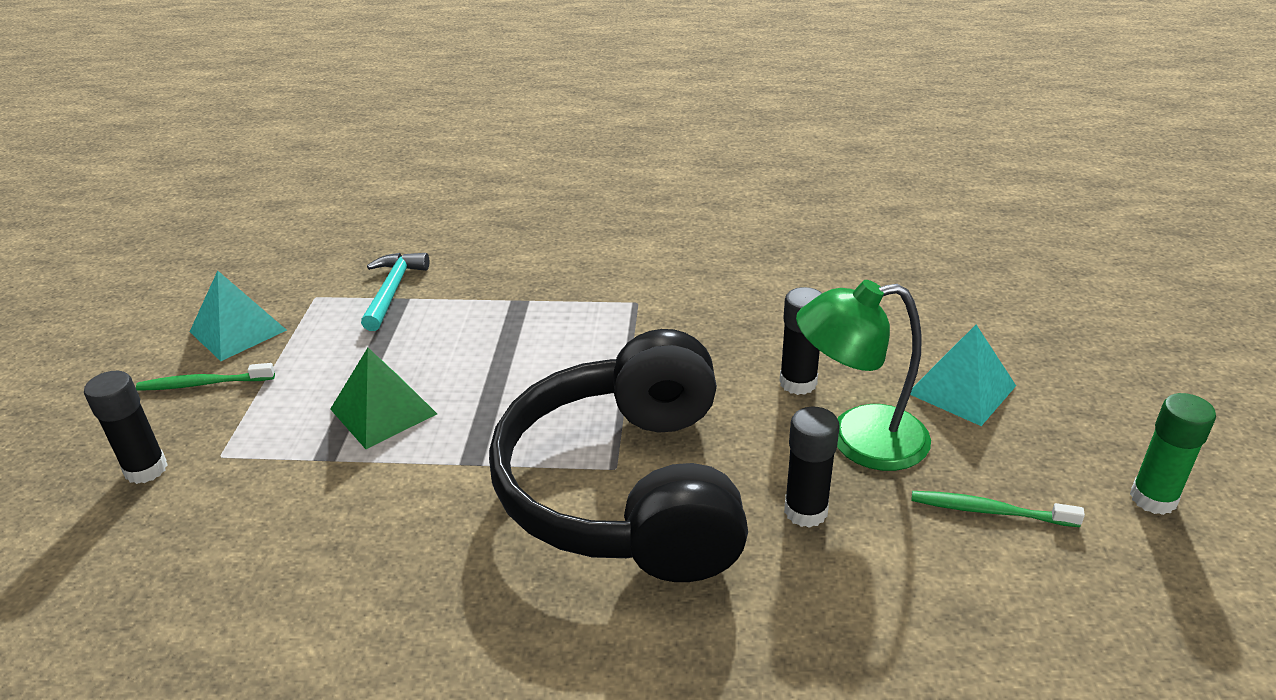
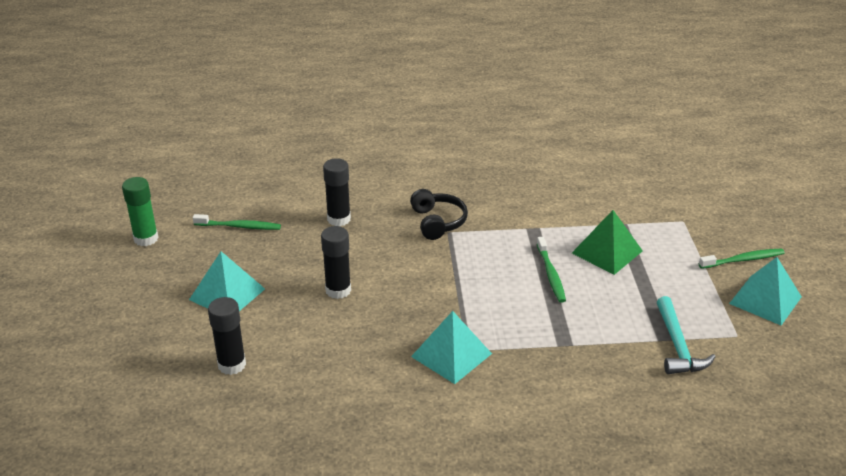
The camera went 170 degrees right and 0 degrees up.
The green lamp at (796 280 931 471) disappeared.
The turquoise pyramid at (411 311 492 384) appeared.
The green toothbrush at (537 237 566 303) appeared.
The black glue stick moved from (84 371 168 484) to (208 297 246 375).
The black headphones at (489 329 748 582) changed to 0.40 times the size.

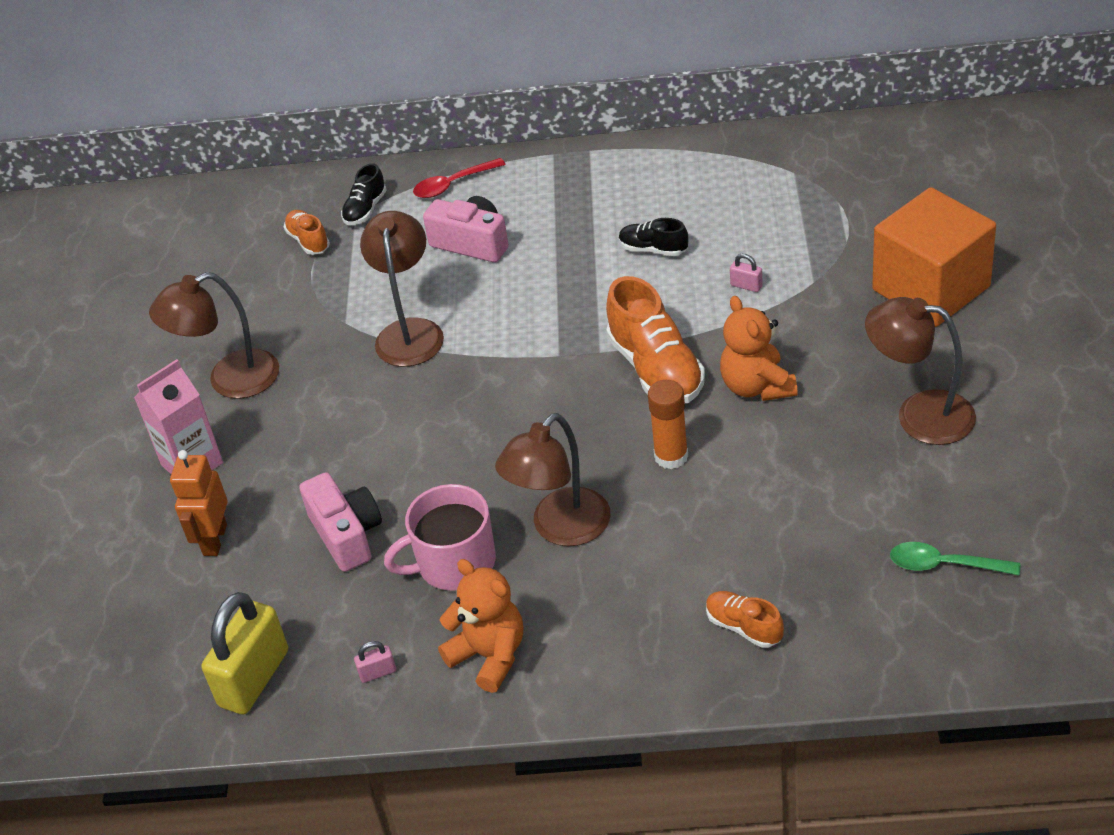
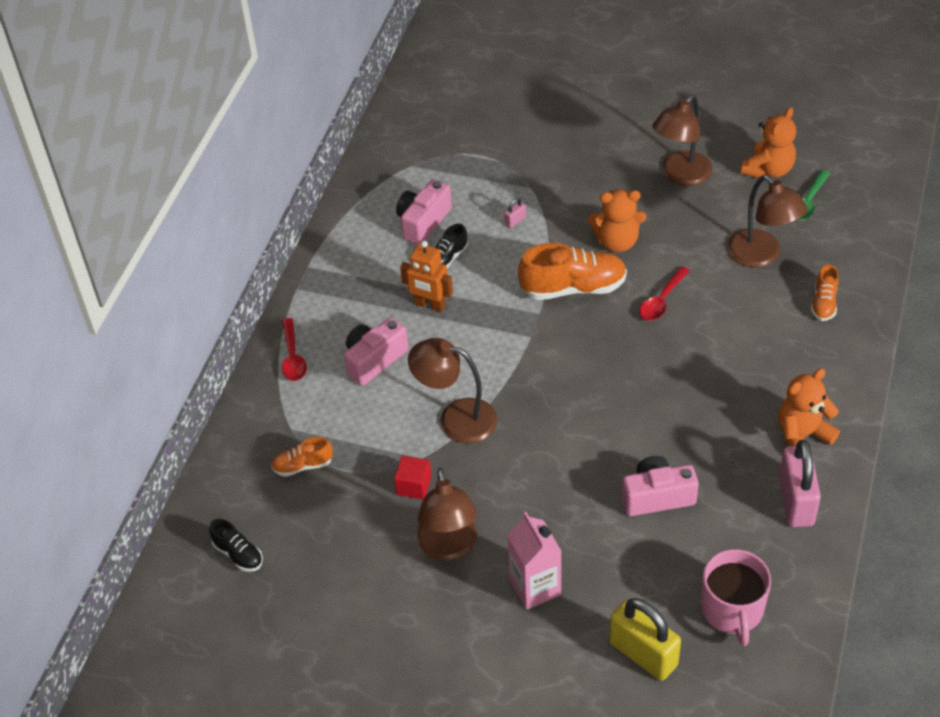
The camera went 75 degrees left and 5 degrees up.
The orange cube at (872 187 996 327) disappeared.
The red cube at (394 456 432 500) appeared.
The pink camera at (396 179 452 245) appeared.
The orange teddy bear at (741 107 796 178) appeared.
The orange robot moved from (170 450 228 556) to (400 241 453 312).
The yellow padlock moved from (202 592 288 714) to (609 598 681 681).
The black shoe moved from (341 163 386 225) to (209 519 263 572).
The pink mug moved from (384 484 496 591) to (701 549 771 646).
The brown lamp moved from (495 413 610 546) to (727 175 807 268).
The orange glue stick at (648 380 688 469) was replaced by the red spoon at (639 266 690 321).
The orange shoe at (706 591 784 648) turned 45 degrees counterclockwise.
The pink padlock at (354 641 396 683) changed to 2.45 times the size.

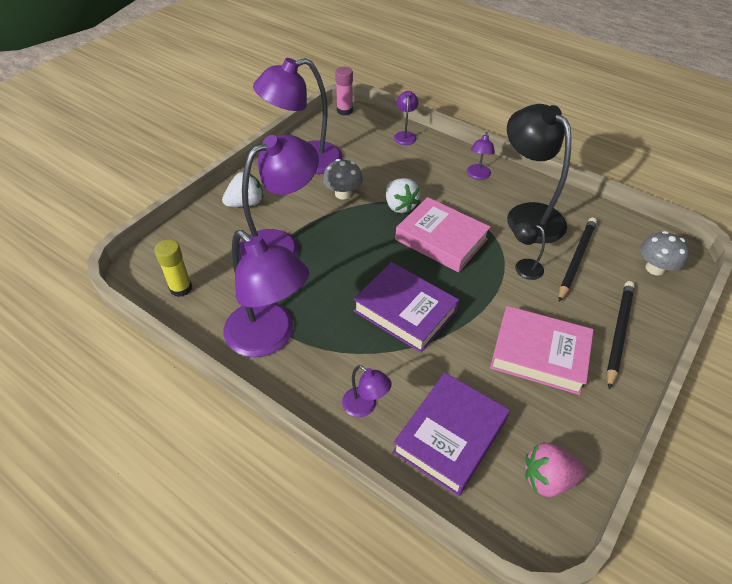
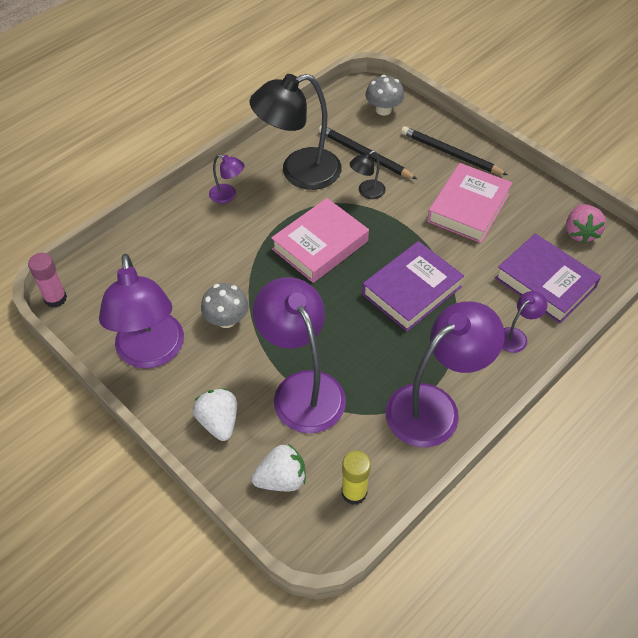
The camera went 80 degrees left and 5 degrees up.
The purple lamp at (394 91 419 145) disappeared.
The white strawberry moved from (386 178 420 213) to (251 444 306 491).

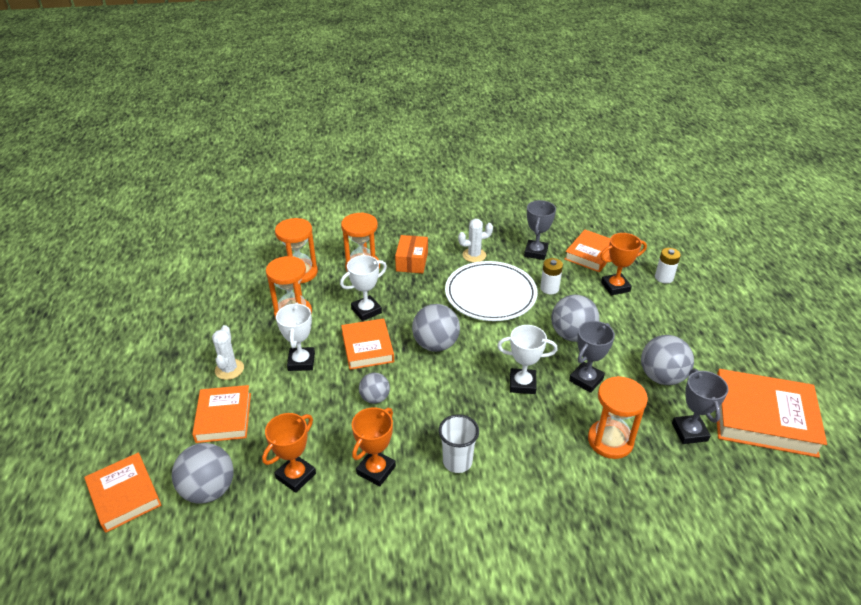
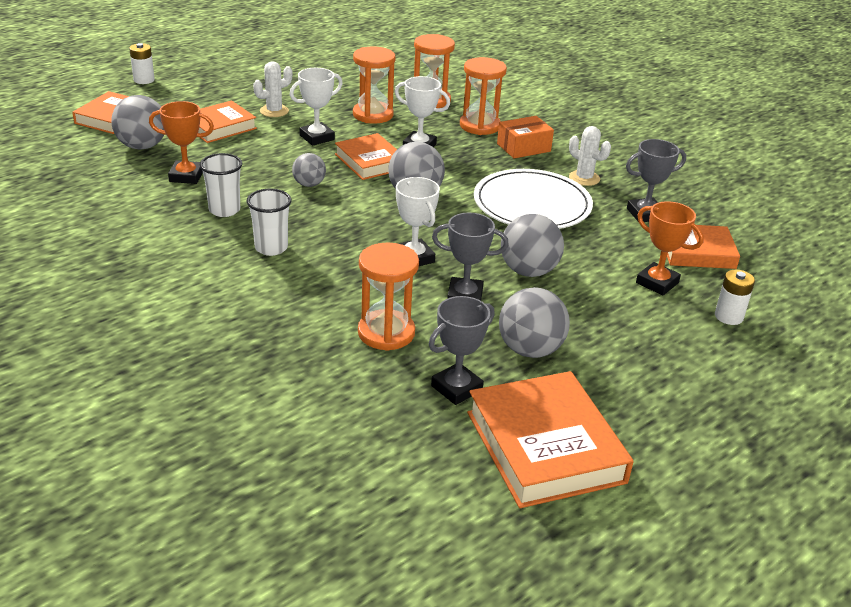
The camera went 55 degrees right and 5 degrees down.
The white battery moved from (540 258 563 294) to (129 43 155 84).
The orange trophy at (352 407 396 486) was replaced by the white cup at (200 153 242 217).
The orange book at (341 318 394 370) turned 75 degrees counterclockwise.

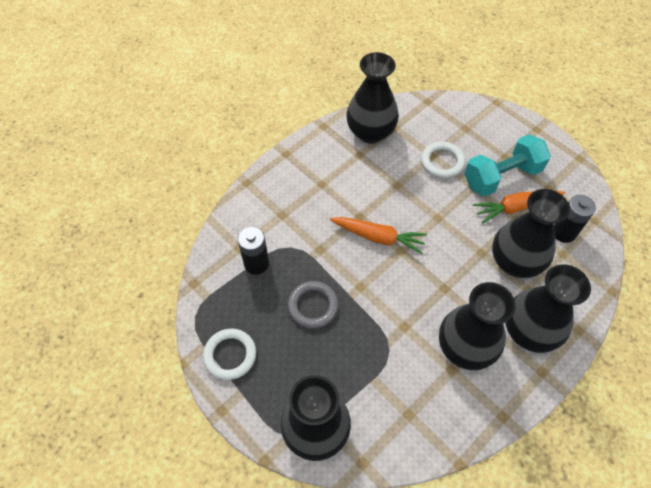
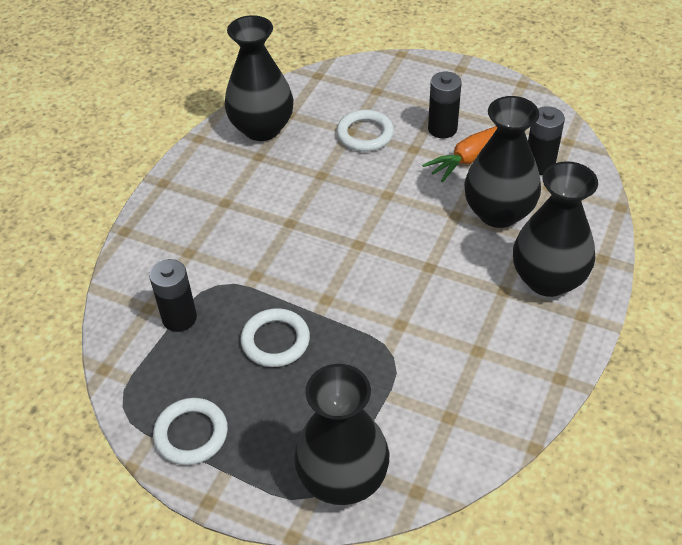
The camera went 20 degrees left and 10 degrees down.
The orange carrot at (330 217 427 254) disappeared.
The black vase at (439 282 516 370) disappeared.
The turquoise dumbbell at (464 134 551 196) was replaced by the black battery at (428 72 462 138).
The grey ring at (288 281 339 328) became the white ring at (240 308 310 367).

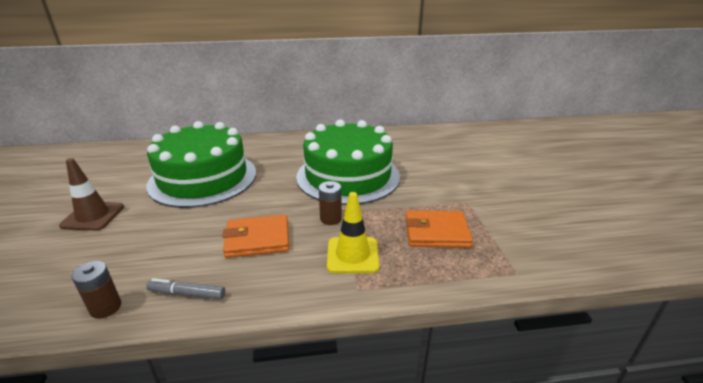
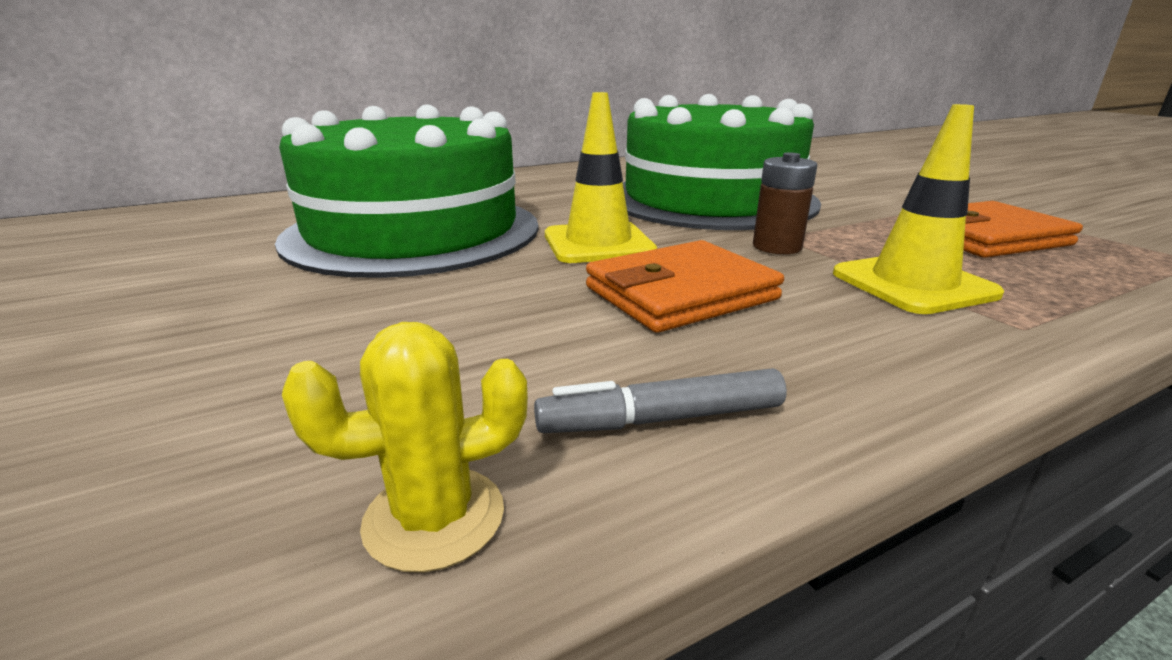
The camera went 20 degrees left and 5 degrees down.
The brown traffic cone at (59 158 124 231) disappeared.
The yellow traffic cone at (545 92 657 263) appeared.
The brown battery at (71 261 121 319) was replaced by the yellow cactus at (282 322 528 573).

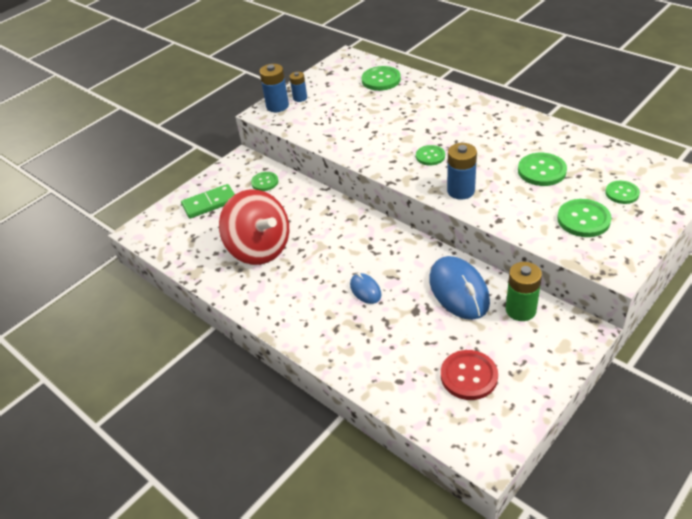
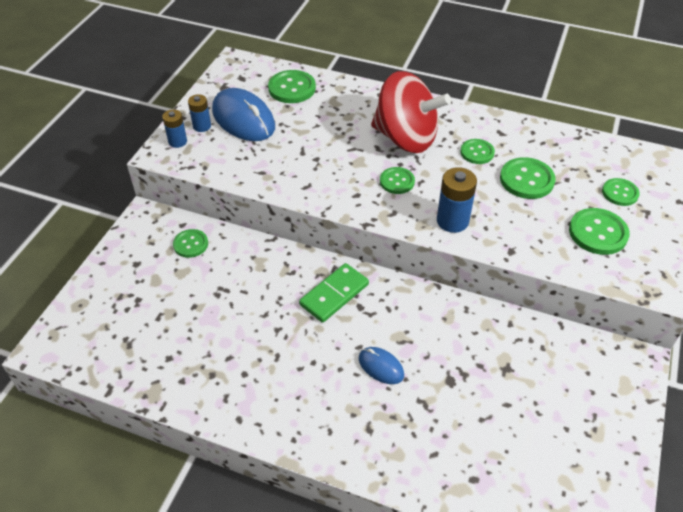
The camera went 25 degrees left and 5 degrees up.
The red button at (441 350 498 400) disappeared.
The green battery at (506 262 542 321) disappeared.
The green button at (460 139 495 164) appeared.
The green domino moved from (181 184 235 218) to (299 263 369 323).
The red spinning top moved from (219 189 289 265) to (371 71 451 153).
The blue mouse moved from (429 256 490 320) to (212 88 275 141).
The blue battery at (259 64 289 112) changed to 0.63 times the size.

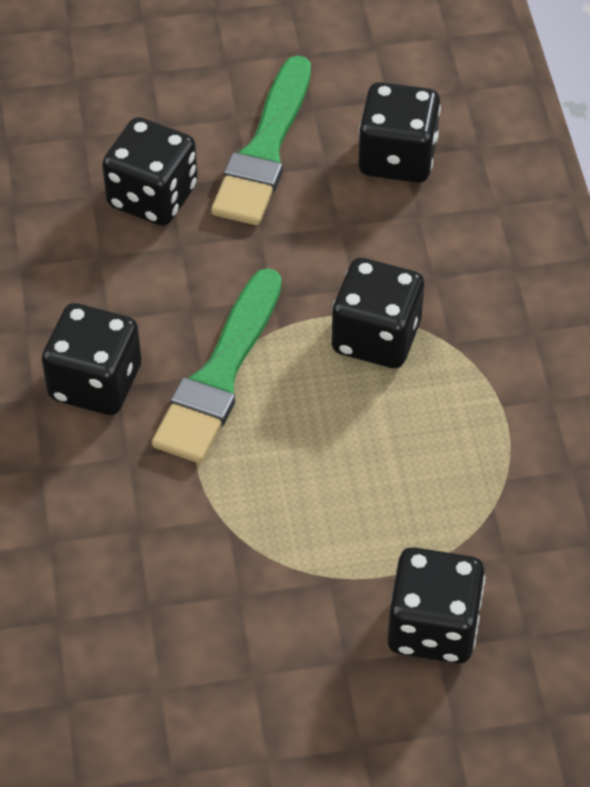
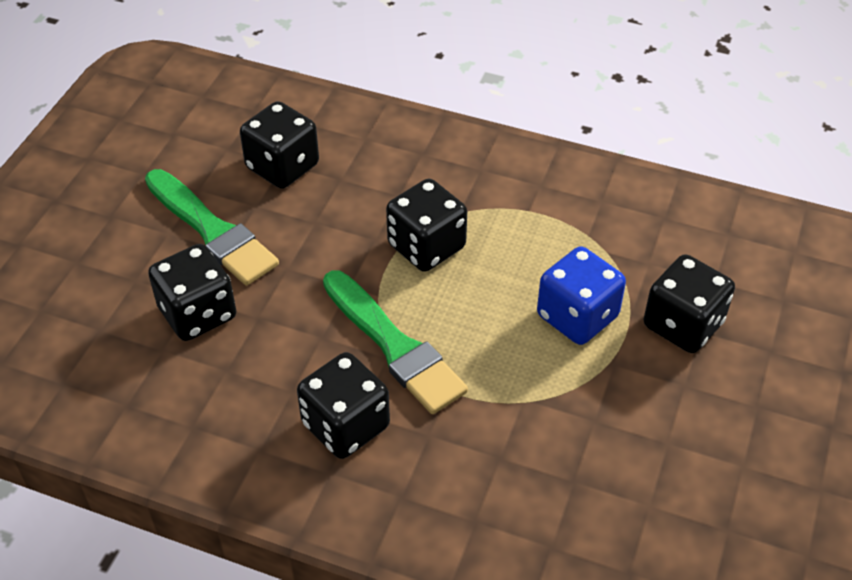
The camera went 60 degrees left and 5 degrees down.
The blue dice at (537 246 626 345) appeared.

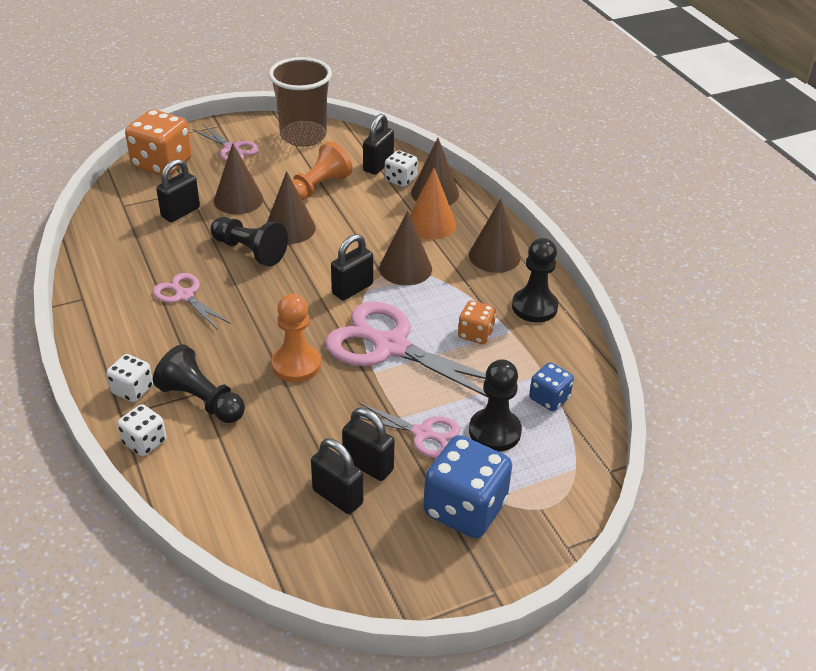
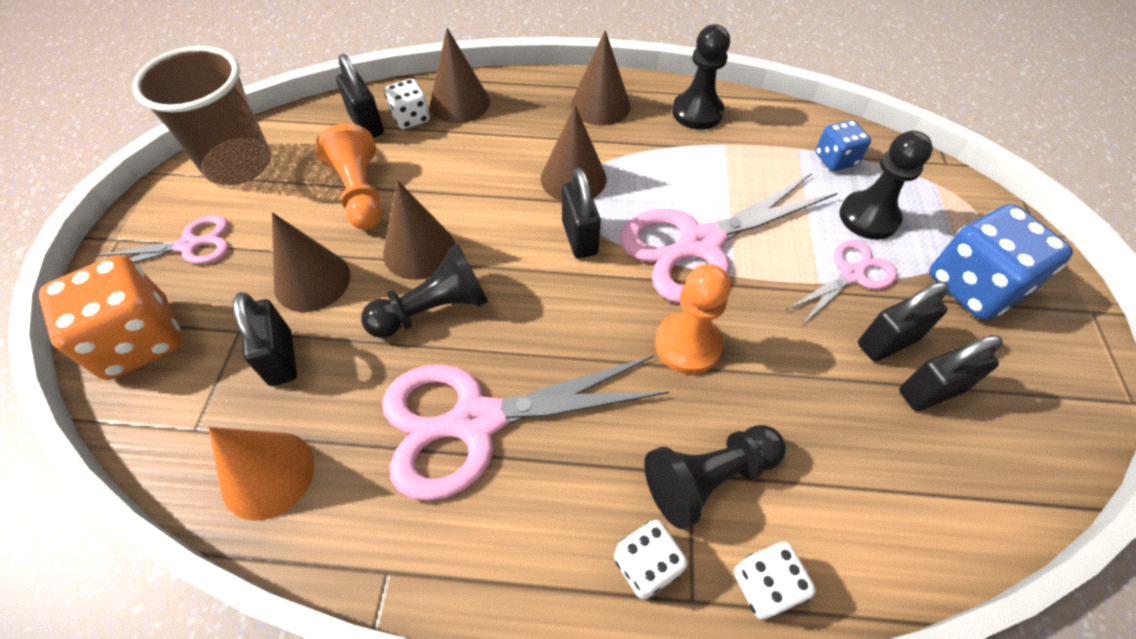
The camera went 60 degrees left and 15 degrees up.
The orange dice at (458 300 496 344) disappeared.
The orange cone moved from (410 168 456 240) to (209 427 315 521).
The pink scissors at (153 273 231 330) changed to 1.90 times the size.

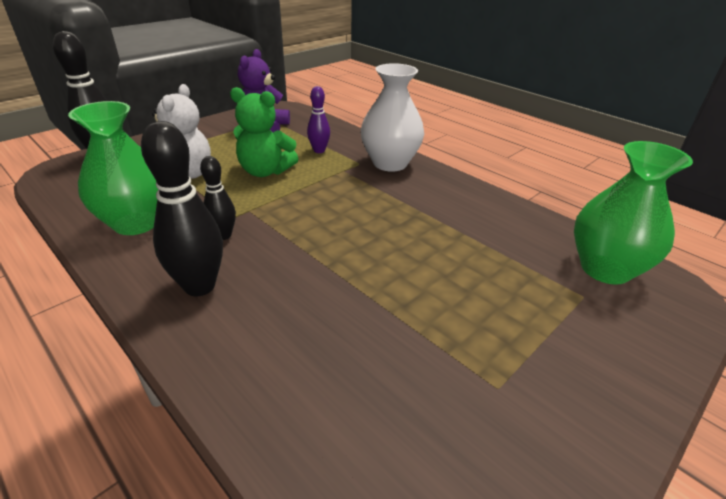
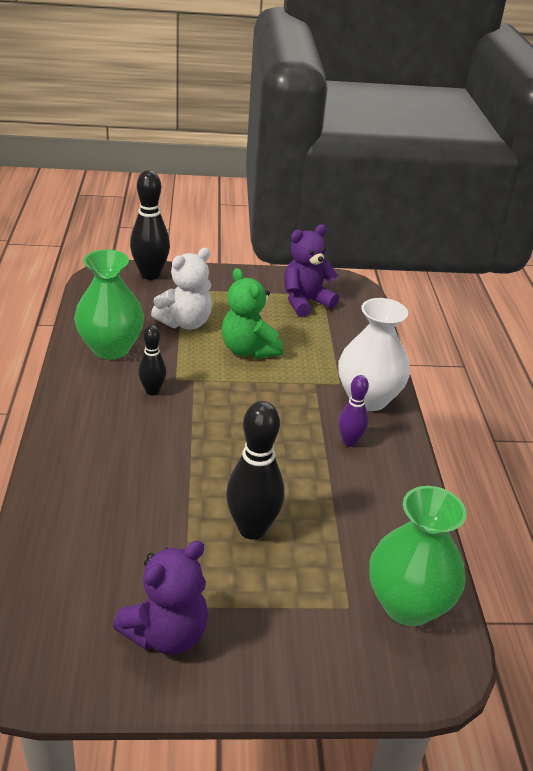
The camera went 40 degrees right and 0 degrees up.
The purple teddy bear at (113 541 208 655) appeared.
The black bowling pin moved from (141 121 223 296) to (226 401 285 540).
The purple bowling pin moved from (307 86 330 153) to (339 375 369 446).

